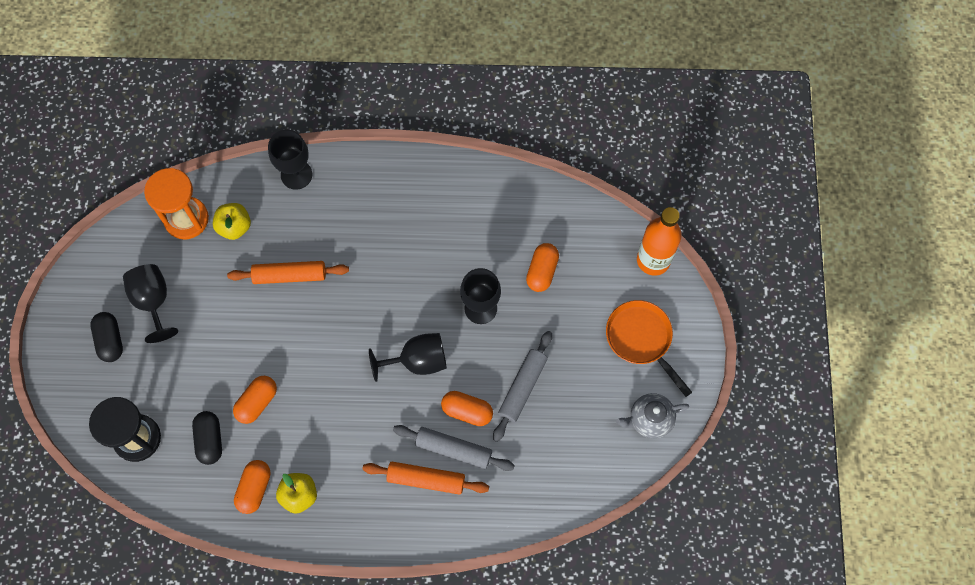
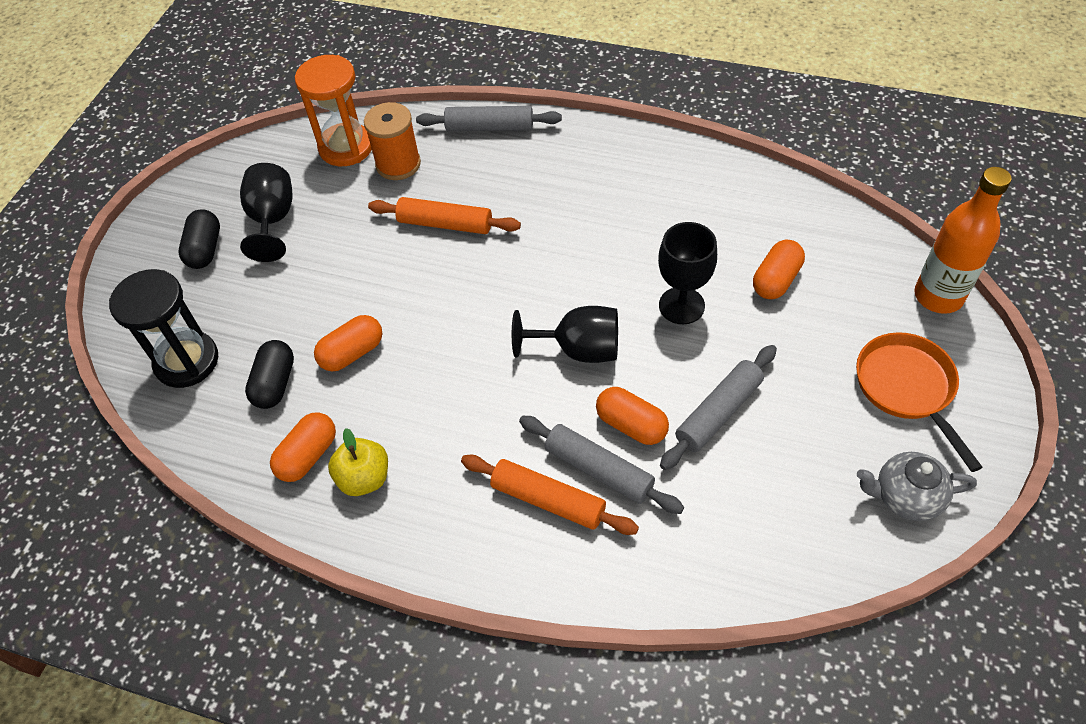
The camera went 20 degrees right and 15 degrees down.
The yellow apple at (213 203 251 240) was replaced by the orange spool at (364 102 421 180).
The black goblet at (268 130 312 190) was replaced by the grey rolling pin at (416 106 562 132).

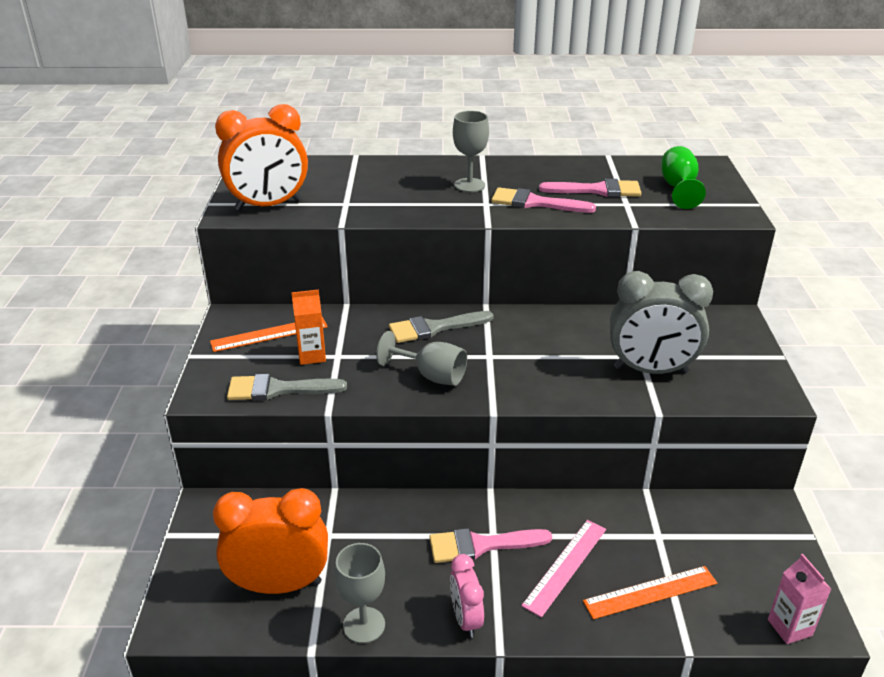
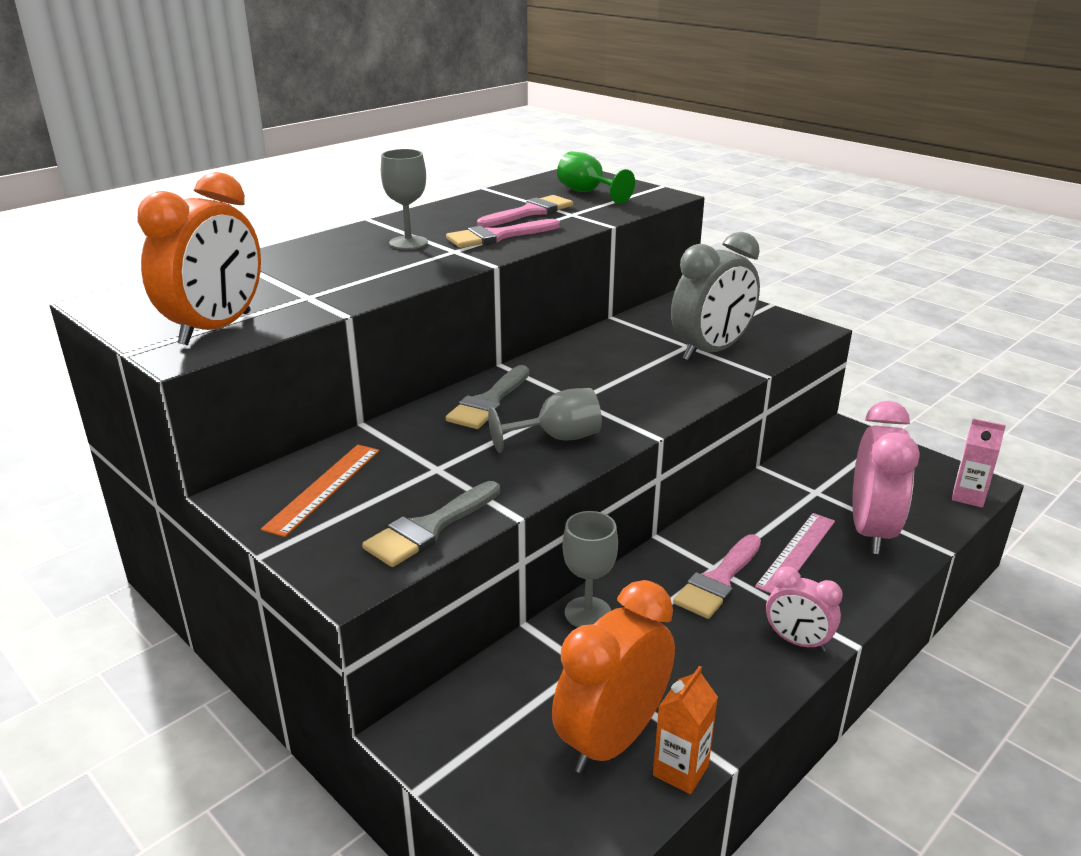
The camera went 45 degrees left and 5 degrees down.
The orange carton moved from (291 290 326 365) to (653 666 718 794).
The grey goblet moved from (335 543 385 644) to (562 511 618 627).
The orange ruler at (583 566 717 619) was replaced by the pink clock at (852 401 920 554).
The pink ruler at (521 520 606 617) turned 45 degrees clockwise.

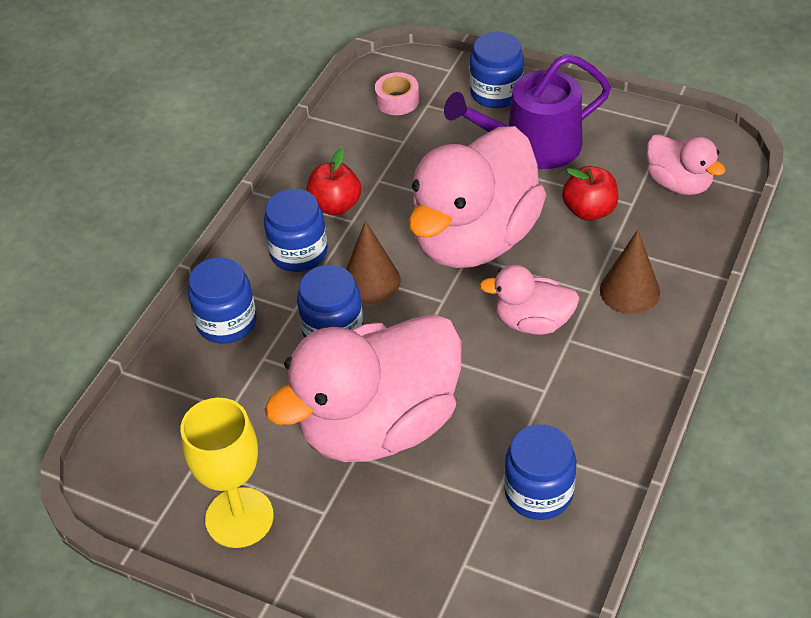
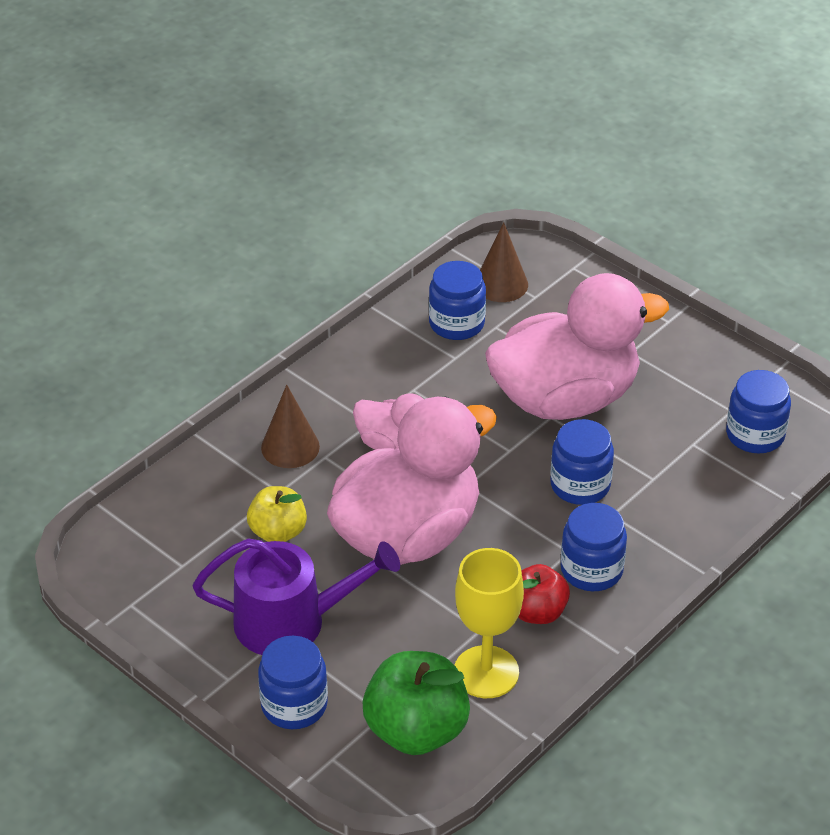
The camera went 165 degrees left and 5 degrees down.
The pink duck at (646 134 726 195) disappeared.
The yellow goblet moved from (181 398 274 548) to (455 548 524 698).
The blue jar moved from (188 257 257 344) to (726 370 791 453).
The brown cone moved from (346 220 401 304) to (480 222 528 302).
The pink tape at (375 72 419 115) was replaced by the green apple at (363 651 470 755).
The red apple at (562 166 618 221) became the yellow apple at (247 486 307 542).

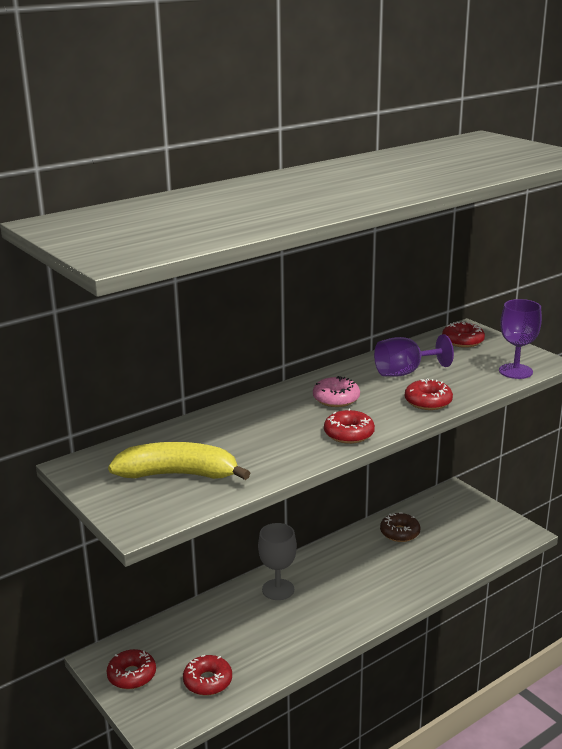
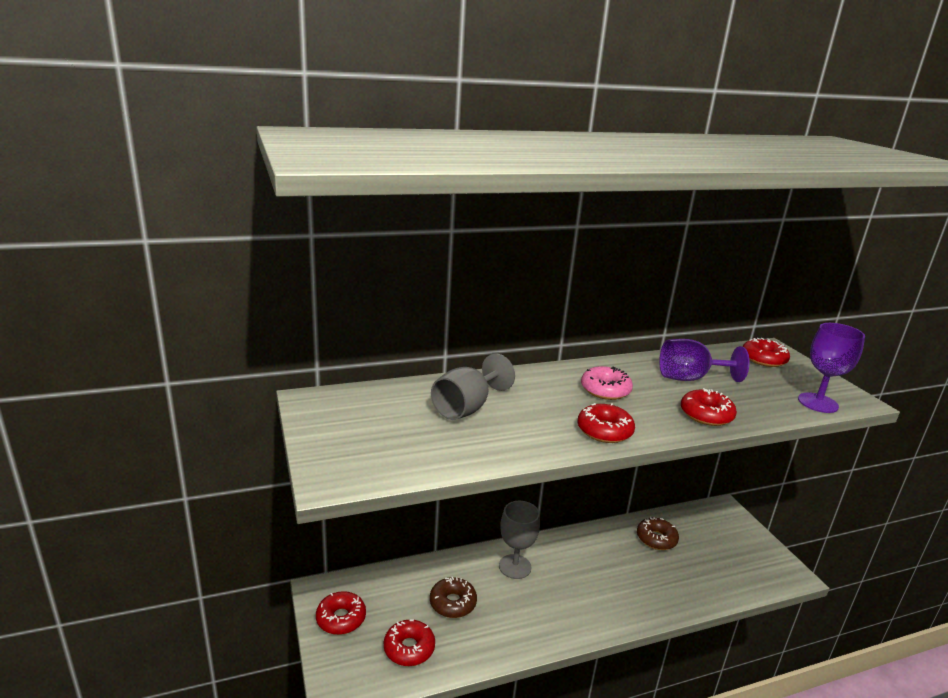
The camera went 15 degrees right and 0 degrees up.
The yellow banana at (108 442 250 480) disappeared.
The brown donut at (430 577 477 618) appeared.
The grey goblet at (431 353 515 420) appeared.

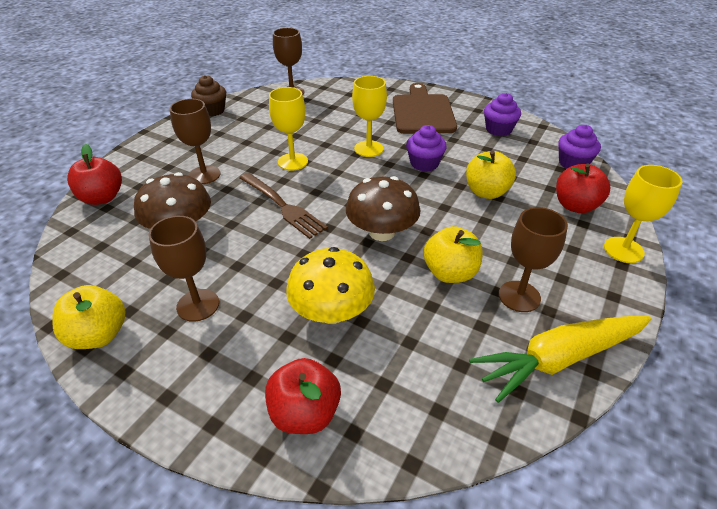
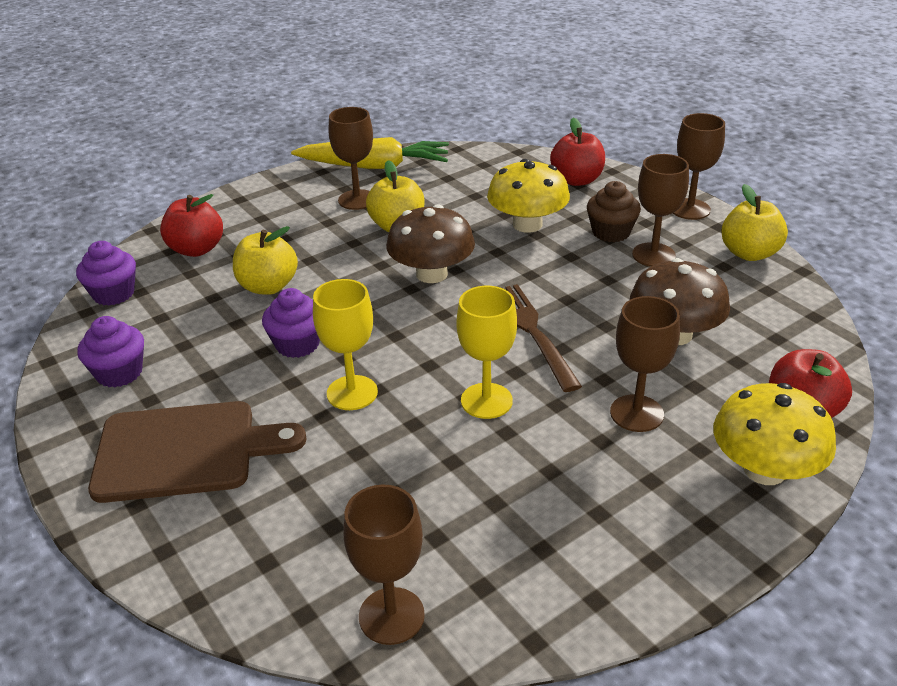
The camera went 155 degrees left and 5 degrees down.
The yellow goblet at (604 165 683 263) disappeared.
The brown goblet at (673 113 725 220) appeared.
The yellow mushroom at (713 383 836 485) appeared.
The brown cupcake moved from (191 75 226 117) to (587 181 641 242).
The brown cutting board at (393 83 457 134) turned 120 degrees counterclockwise.

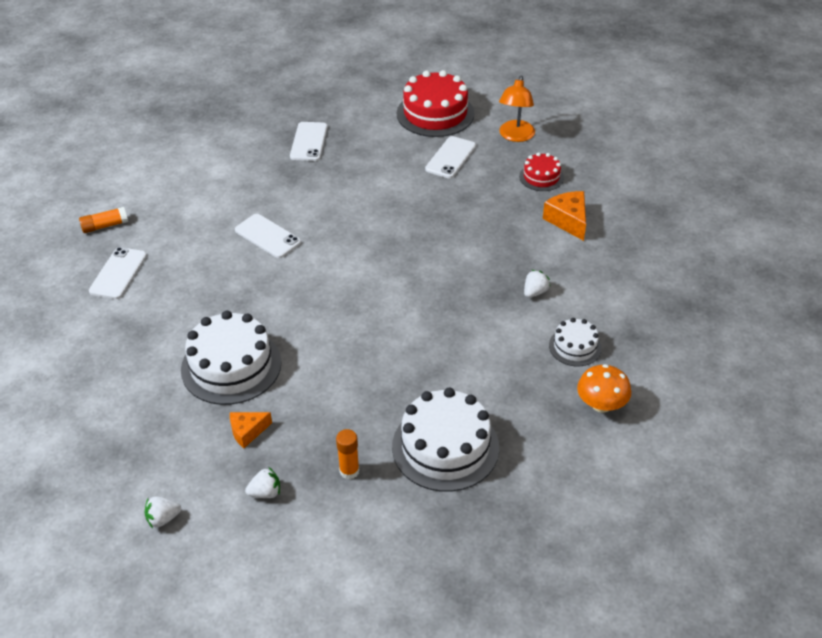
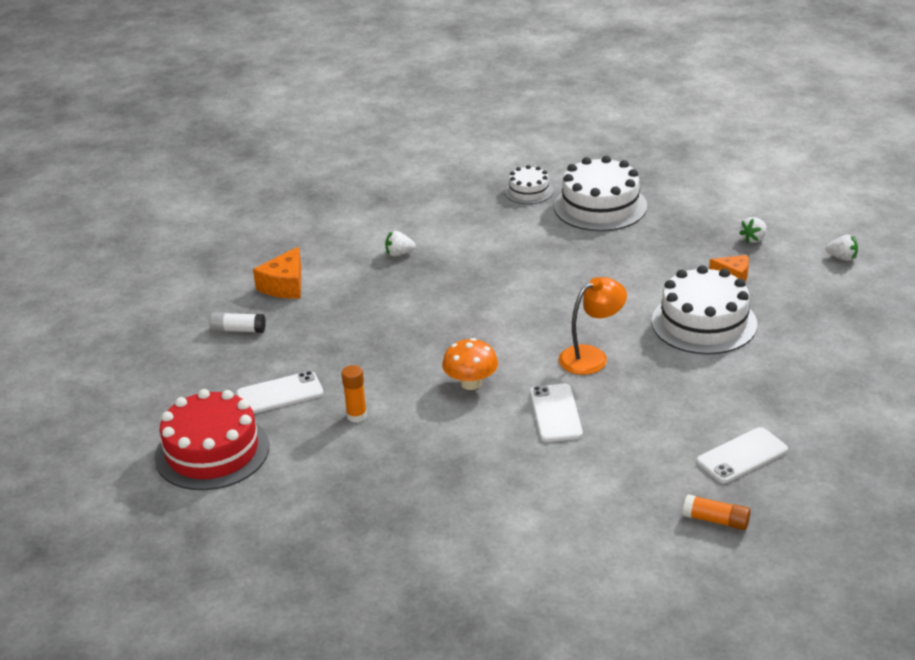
The camera went 135 degrees left and 10 degrees down.
The white phone at (290 122 328 161) disappeared.
The orange glue stick moved from (336 429 360 479) to (341 365 367 423).
The orange lamp moved from (499 76 535 142) to (559 277 627 375).
The white cake moved from (549 318 602 366) to (505 165 553 204).
The orange mushroom moved from (577 364 631 413) to (442 338 498 390).
The red cake at (519 152 564 191) was replaced by the white glue stick at (209 312 266 333).
The white strawberry at (245 467 280 498) turned 75 degrees counterclockwise.

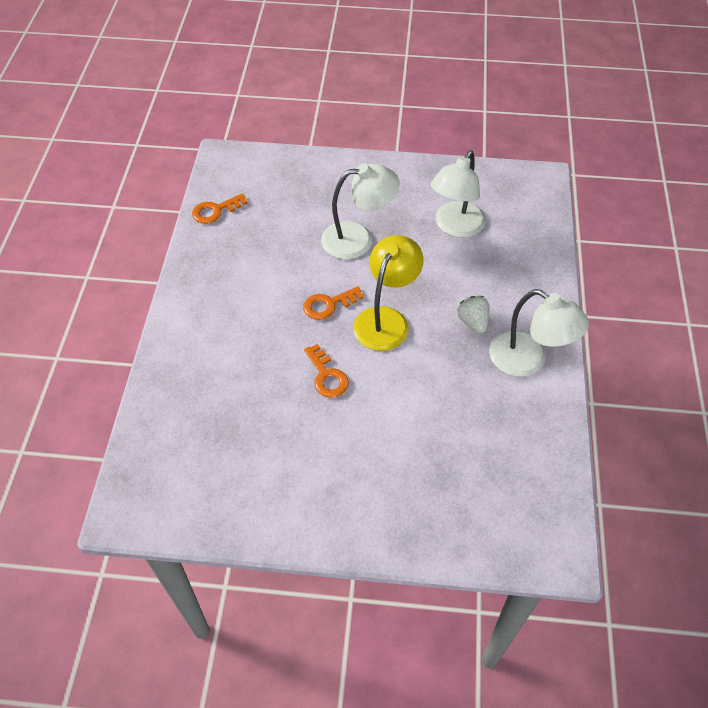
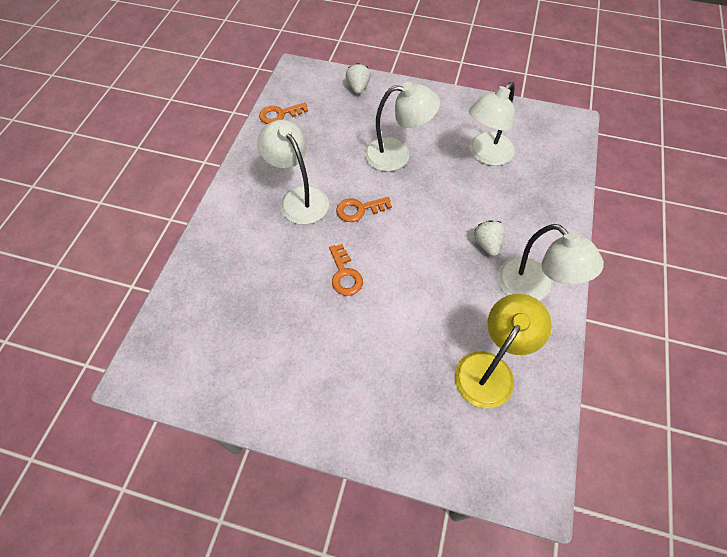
The camera went 10 degrees right and 5 degrees up.
The white lamp at (257 120 329 225) appeared.
The white strawberry at (346 63 371 94) appeared.
The yellow lamp moved from (353 235 424 351) to (455 294 552 408).

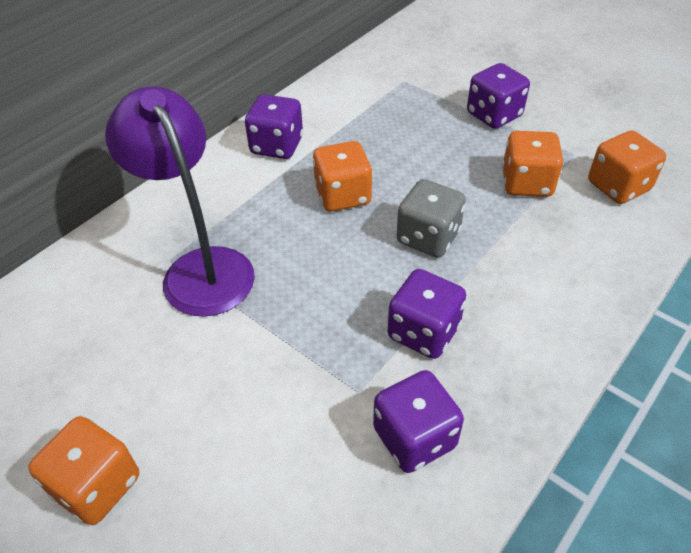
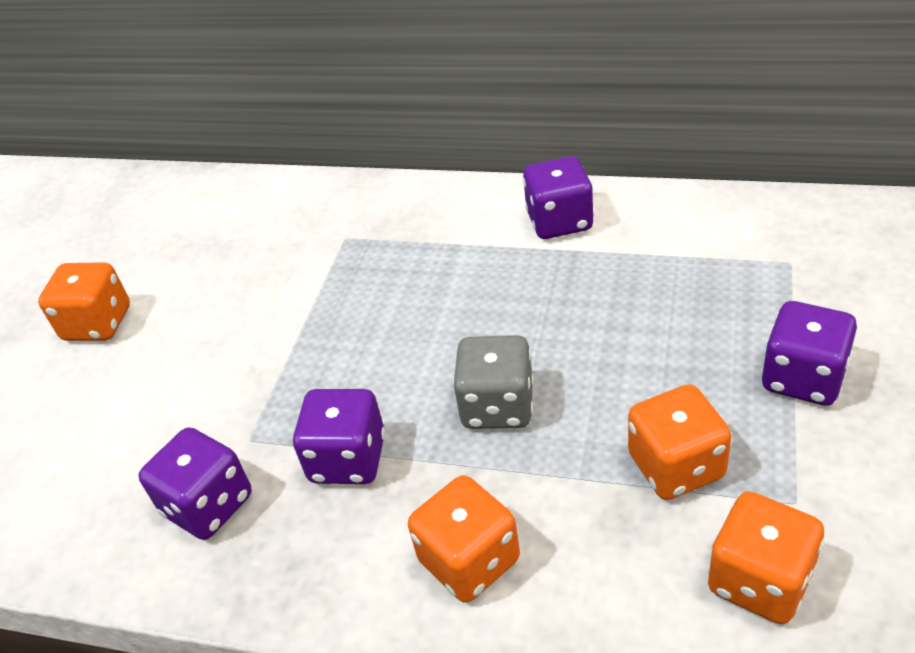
The camera went 70 degrees right and 5 degrees down.
The purple lamp at (105 86 255 317) disappeared.
The orange dice moved from (313 141 372 212) to (408 475 520 603).

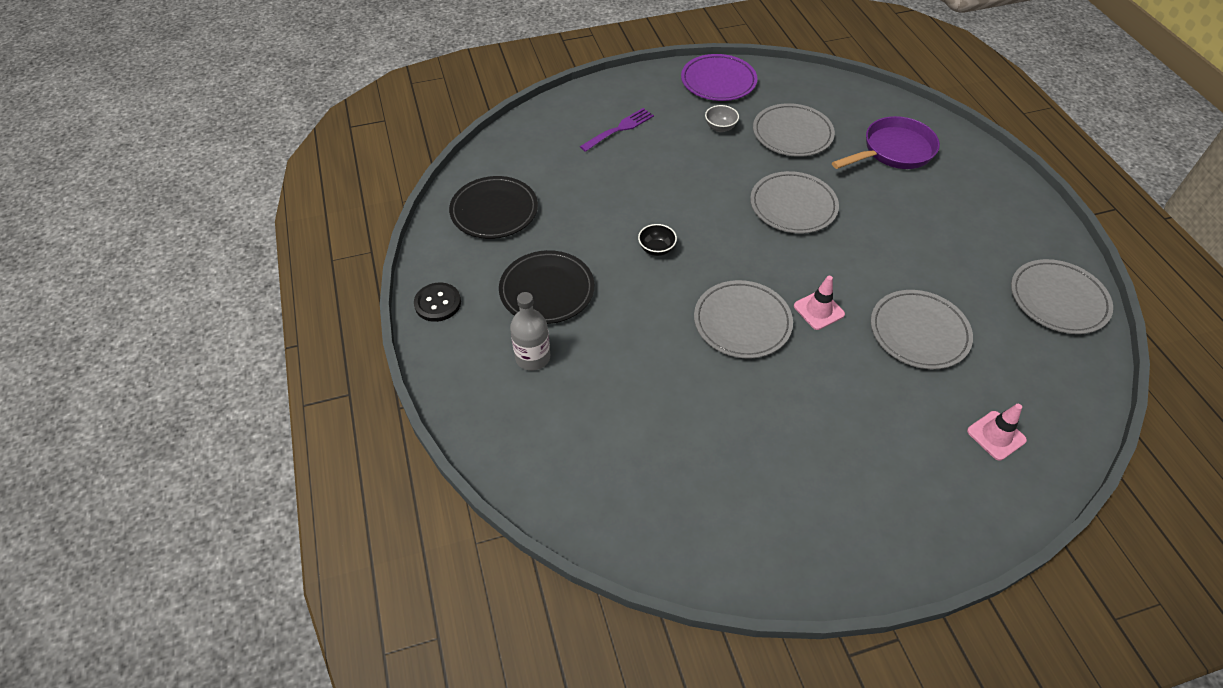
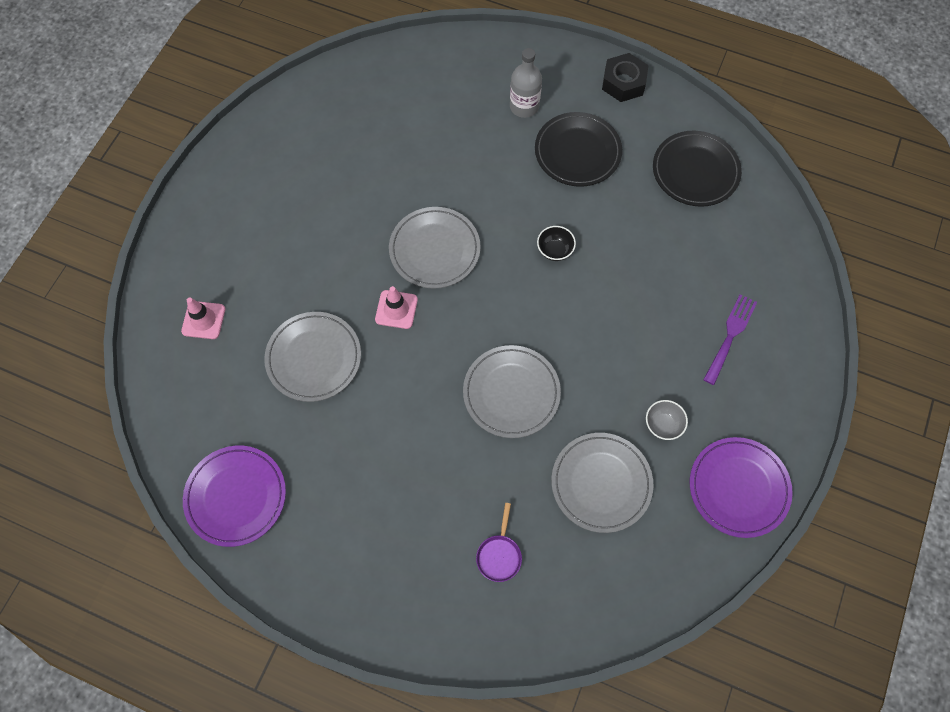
The camera went 130 degrees right and 15 degrees up.
The black button at (414 283 461 322) was replaced by the black nut at (602 53 648 102).
The grey plate at (1011 259 1113 334) became the purple plate at (183 446 286 547).
The purple fork at (580 108 654 152) turned 150 degrees counterclockwise.
The purple pan at (832 116 940 169) changed to 0.50 times the size.

